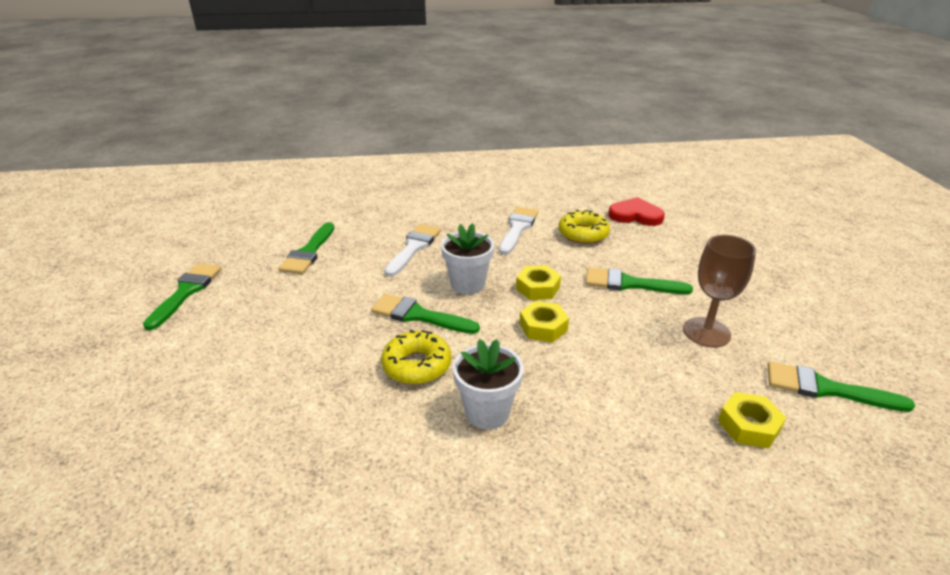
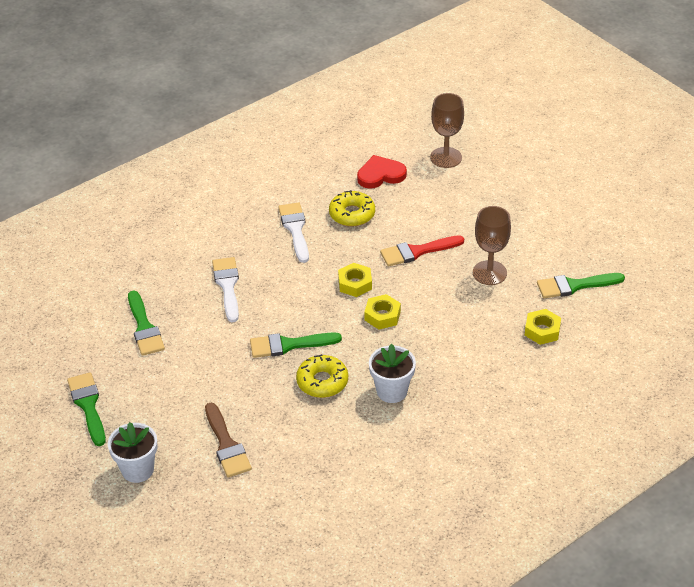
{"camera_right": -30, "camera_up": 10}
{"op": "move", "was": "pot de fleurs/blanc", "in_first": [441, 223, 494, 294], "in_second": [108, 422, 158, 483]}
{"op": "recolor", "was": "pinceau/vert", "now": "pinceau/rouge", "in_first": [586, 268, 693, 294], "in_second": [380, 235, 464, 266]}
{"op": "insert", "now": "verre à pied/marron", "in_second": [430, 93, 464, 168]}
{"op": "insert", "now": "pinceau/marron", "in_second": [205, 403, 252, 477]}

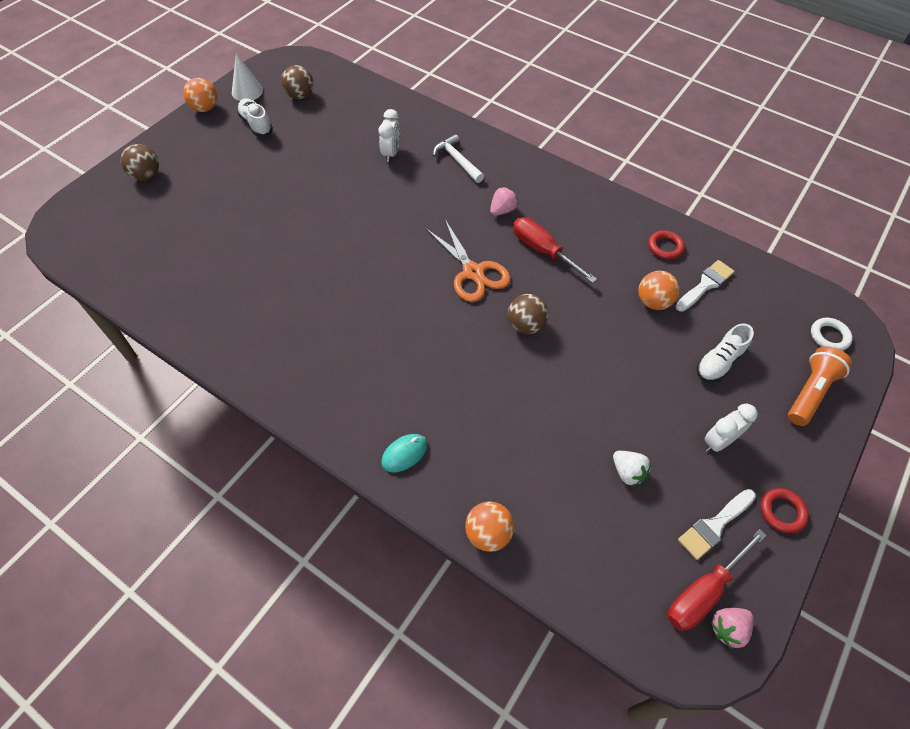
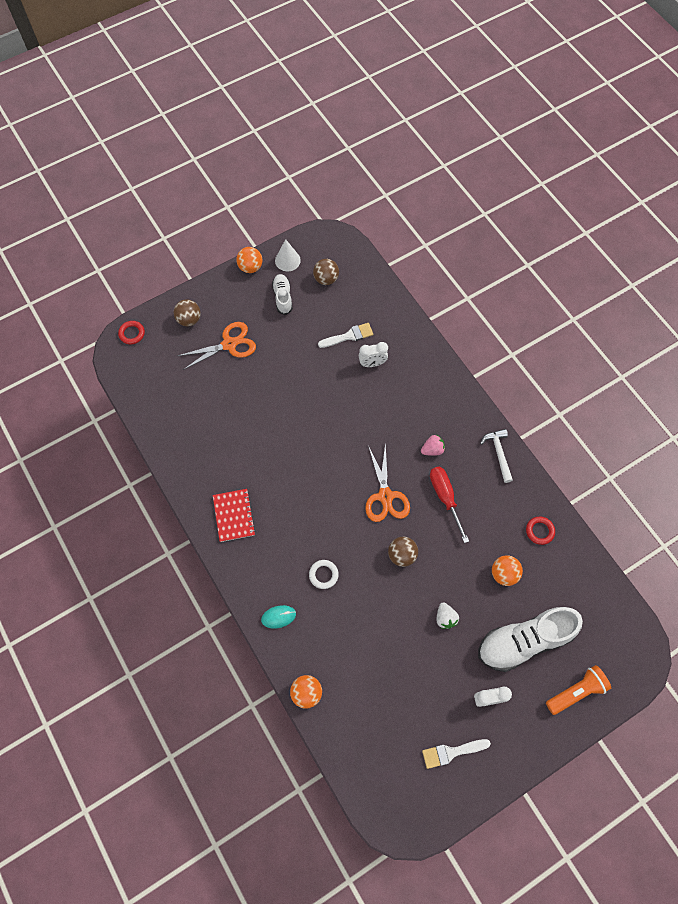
{"camera_right": 25, "camera_up": 10}
{"op": "rotate", "was": "réveil/blanc", "in_first": [379, 109, 400, 162], "in_second": [358, 342, 388, 367], "clockwise": 45}
{"op": "move", "was": "marteau/blanc", "in_first": [433, 134, 484, 183], "in_second": [480, 429, 513, 483]}
{"op": "move", "was": "pinceau/blanc", "in_first": [675, 260, 735, 312], "in_second": [318, 323, 373, 348]}
{"op": "move", "was": "anneau/blanc", "in_first": [811, 318, 853, 351], "in_second": [309, 560, 339, 589]}
{"op": "resize", "was": "chaussure/blanc", "in_first": [697, 323, 754, 382], "in_second": [478, 607, 583, 672], "ratio": 1.94}
{"op": "move", "was": "fraise/blanc", "in_first": [613, 451, 651, 486], "in_second": [436, 602, 459, 629]}
{"op": "move", "was": "anneau/rouge", "in_first": [760, 488, 809, 533], "in_second": [118, 321, 145, 344]}
{"op": "delete", "was": "tournevis/rouge", "in_first": [668, 529, 767, 631]}
{"op": "delete", "was": "fraise/rose", "in_first": [711, 608, 754, 649]}
{"op": "insert", "now": "ciseaux/orange", "in_second": [178, 322, 256, 370]}
{"op": "insert", "now": "carnet/rouge", "in_second": [213, 489, 256, 542]}

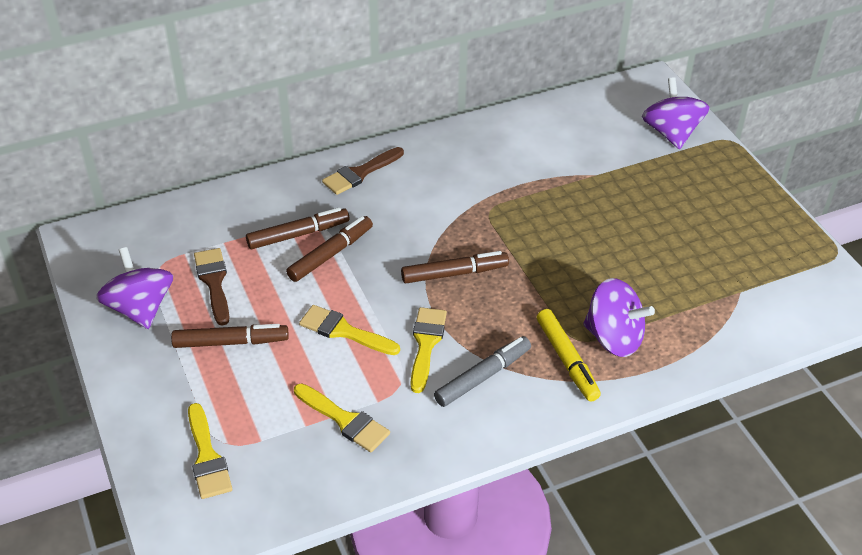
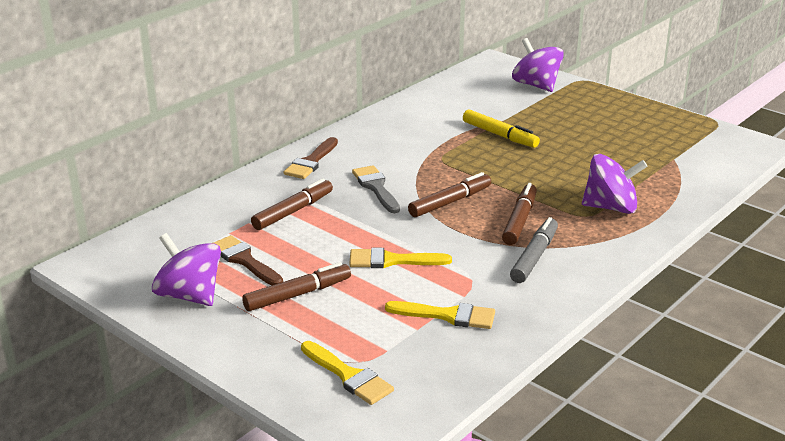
{"camera_right": -25, "camera_up": -15}
{"op": "move", "was": "feutre/marron", "in_first": [286, 216, 373, 282], "in_second": [502, 183, 537, 245]}
{"op": "delete", "was": "pinceau/jaune", "in_first": [411, 307, 447, 393]}
{"op": "move", "was": "feutre/jaune", "in_first": [537, 309, 601, 401], "in_second": [463, 109, 540, 148]}
{"op": "insert", "now": "pinceau/gris", "in_second": [352, 165, 400, 213]}

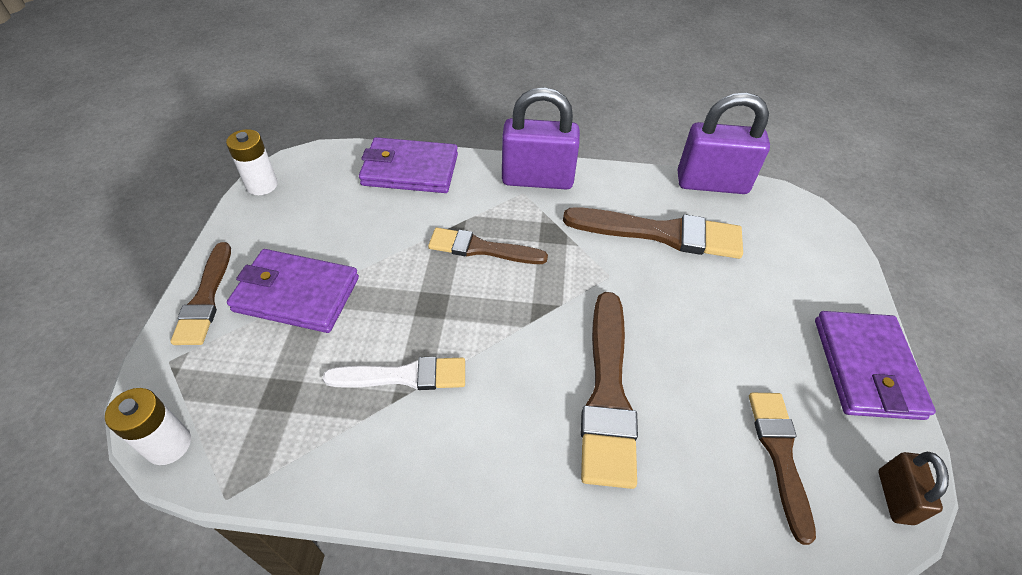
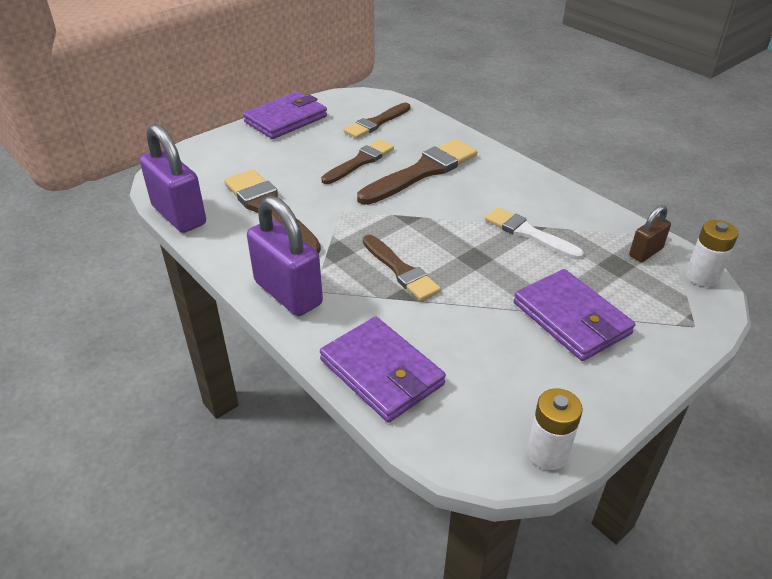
{"camera_right": -135, "camera_up": -10}
{"op": "move", "was": "pinceau/marron", "in_first": [170, 242, 231, 345], "in_second": [321, 140, 394, 184]}
{"op": "move", "was": "cadenas/marron", "in_first": [879, 452, 949, 525], "in_second": [629, 205, 671, 262]}

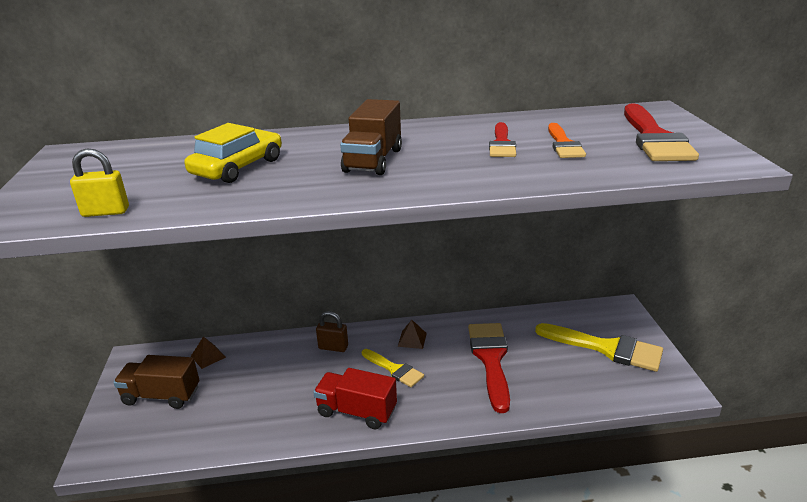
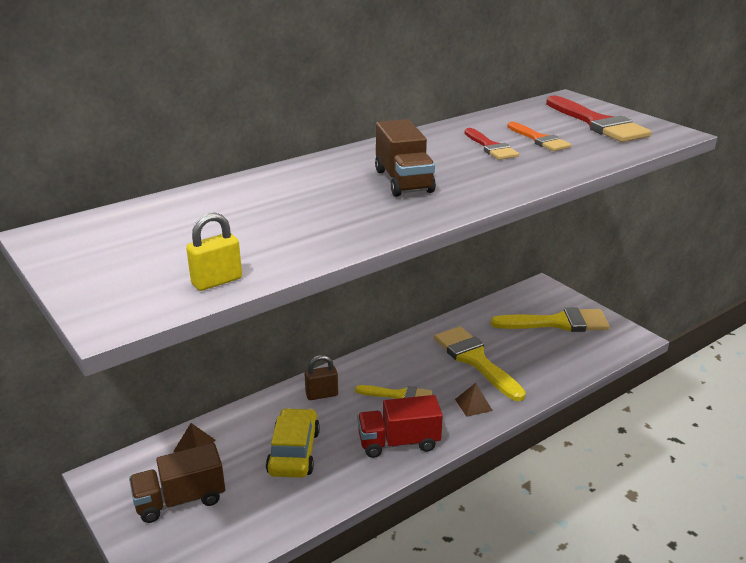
{"camera_right": -30, "camera_up": 0}
{"op": "move", "was": "voiture/jaune", "in_first": [184, 123, 282, 183], "in_second": [266, 408, 320, 478]}
{"op": "move", "was": "pyramide/marron", "in_first": [398, 320, 427, 349], "in_second": [455, 383, 493, 417]}
{"op": "recolor", "was": "pinceau/rouge", "now": "pinceau/jaune", "in_first": [468, 323, 510, 413], "in_second": [434, 326, 526, 401]}

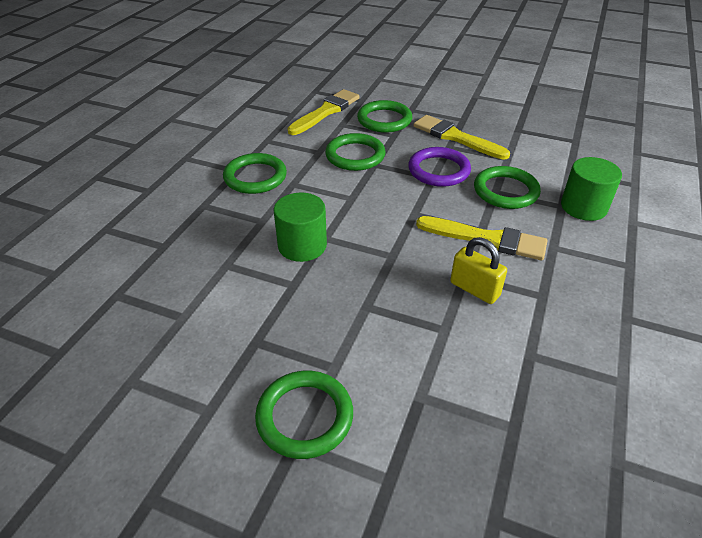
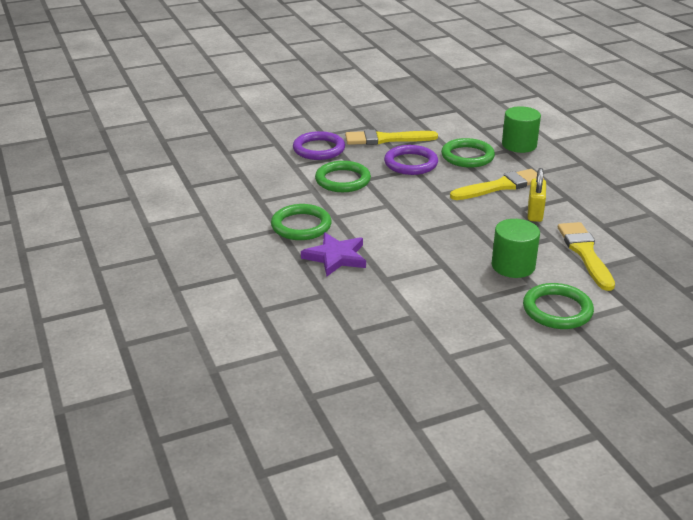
{"camera_right": -45, "camera_up": -10}
{"op": "move", "was": "pinceau/jaune", "in_first": [287, 89, 360, 135], "in_second": [558, 222, 615, 291]}
{"op": "recolor", "was": "anneau/vert", "now": "anneau/violet", "in_first": [357, 100, 412, 133], "in_second": [293, 131, 345, 160]}
{"op": "move", "was": "cylindre/vert", "in_first": [274, 192, 327, 262], "in_second": [491, 219, 540, 278]}
{"op": "rotate", "was": "cadenas/jaune", "in_first": [450, 237, 507, 304], "in_second": [528, 168, 546, 222], "clockwise": -75}
{"op": "insert", "now": "étoile/violet", "in_second": [301, 233, 366, 276]}

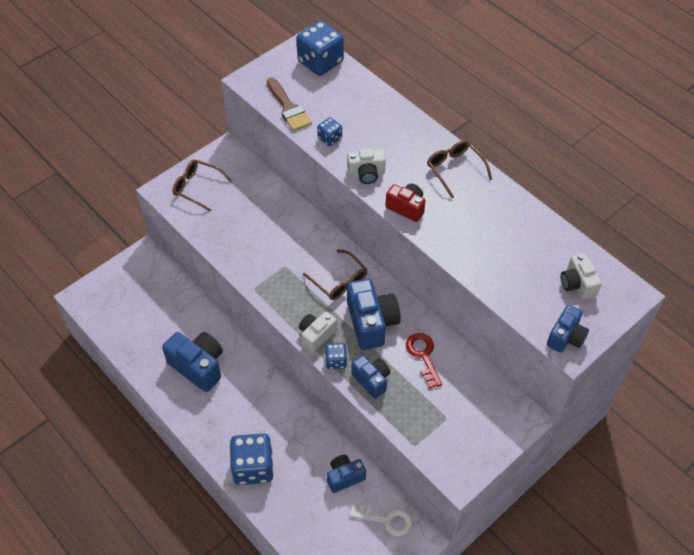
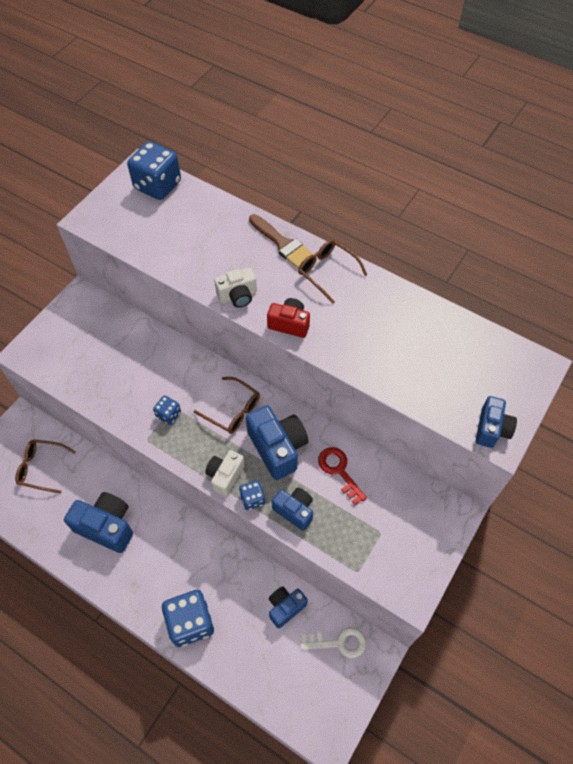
{"camera_right": -15, "camera_up": 5}
{"op": "move", "was": "pinceau/marron", "in_first": [267, 77, 312, 131], "in_second": [249, 214, 314, 268]}
{"op": "move", "was": "dé/bleu", "in_first": [317, 117, 342, 146], "in_second": [153, 395, 181, 425]}
{"op": "move", "was": "lunettes/marron", "in_first": [172, 160, 232, 212], "in_second": [15, 439, 76, 494]}
{"op": "delete", "was": "appareil photo/blanc", "in_first": [561, 253, 602, 300]}

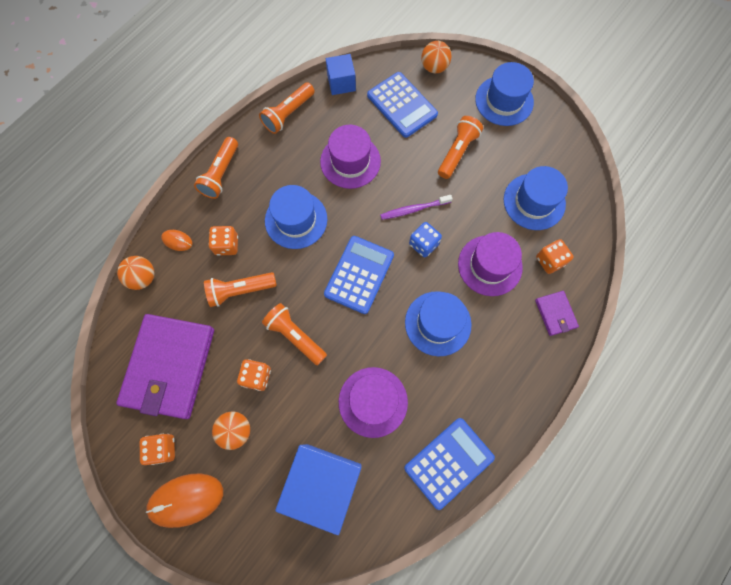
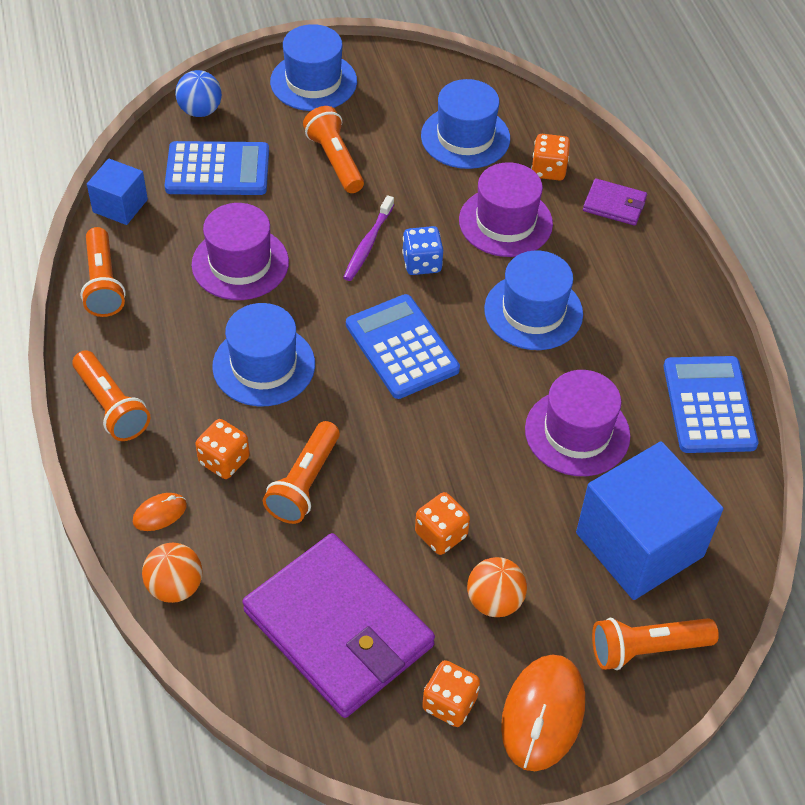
{"camera_right": -55, "camera_up": -20}
{"op": "recolor", "was": "balle/orange", "now": "balle/bleu", "in_first": [421, 41, 452, 73], "in_second": [175, 70, 222, 117]}
{"op": "move", "was": "lampe de poche/orange", "in_first": [262, 303, 327, 366], "in_second": [592, 618, 719, 670]}

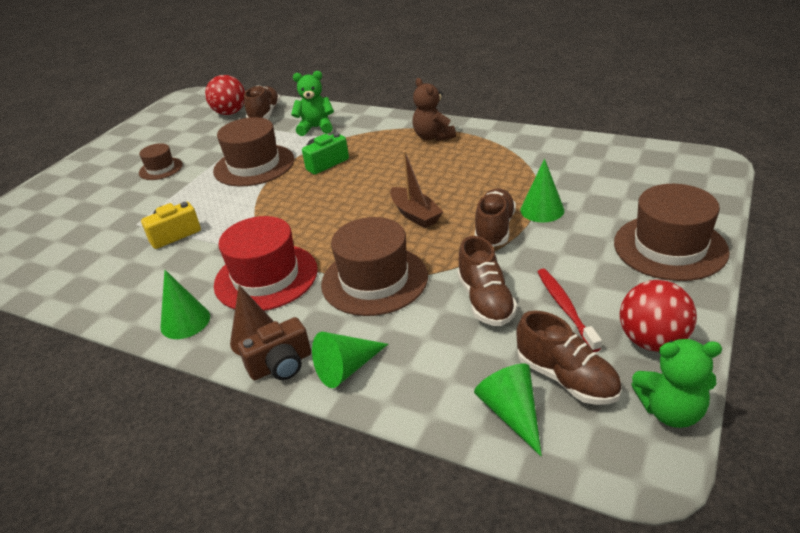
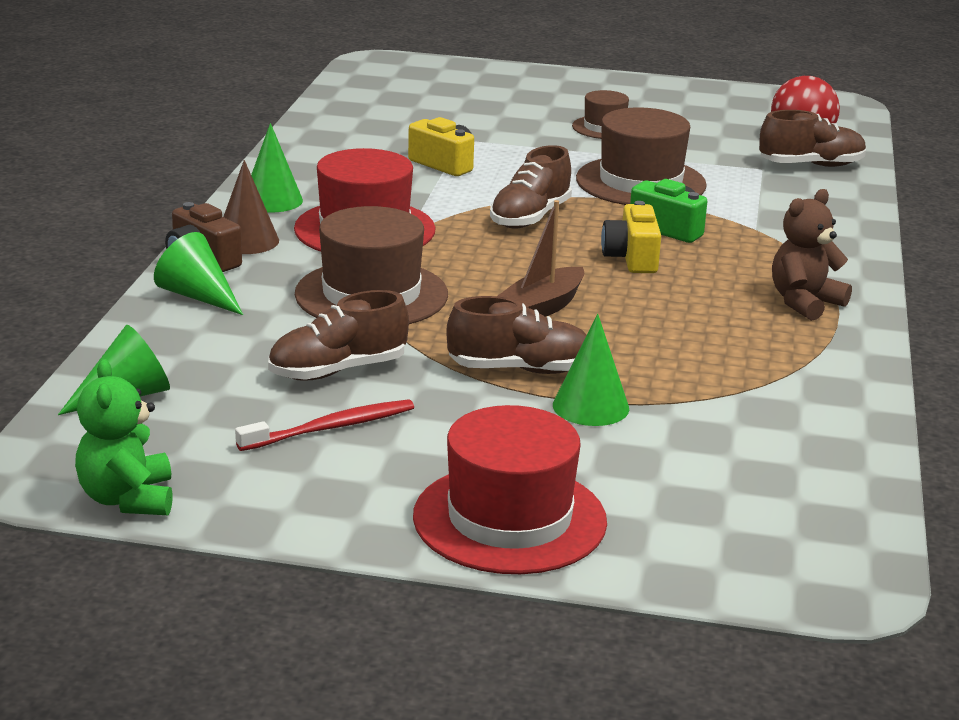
{"camera_right": 70, "camera_up": -10}
{"op": "delete", "was": "ours en peluche/vert", "in_first": [291, 71, 334, 136]}
{"op": "recolor", "was": "chapeau/marron", "now": "chapeau/rouge", "in_first": [614, 184, 730, 281], "in_second": [413, 405, 607, 574]}
{"op": "delete", "was": "balle/rouge", "in_first": [620, 280, 697, 352]}
{"op": "move", "was": "chaussure/marron", "in_first": [517, 311, 622, 405], "in_second": [490, 145, 572, 228]}
{"op": "insert", "now": "appareil photo/jaune", "in_second": [601, 201, 661, 273]}

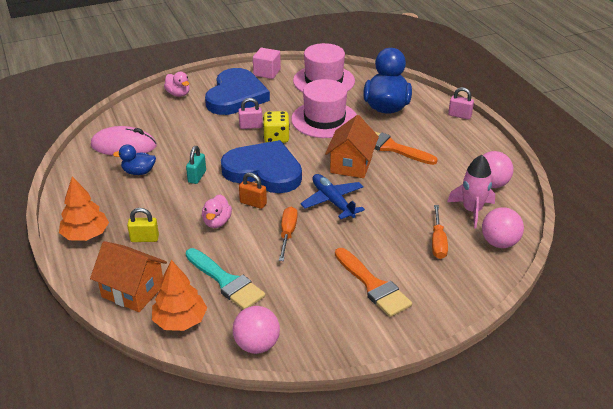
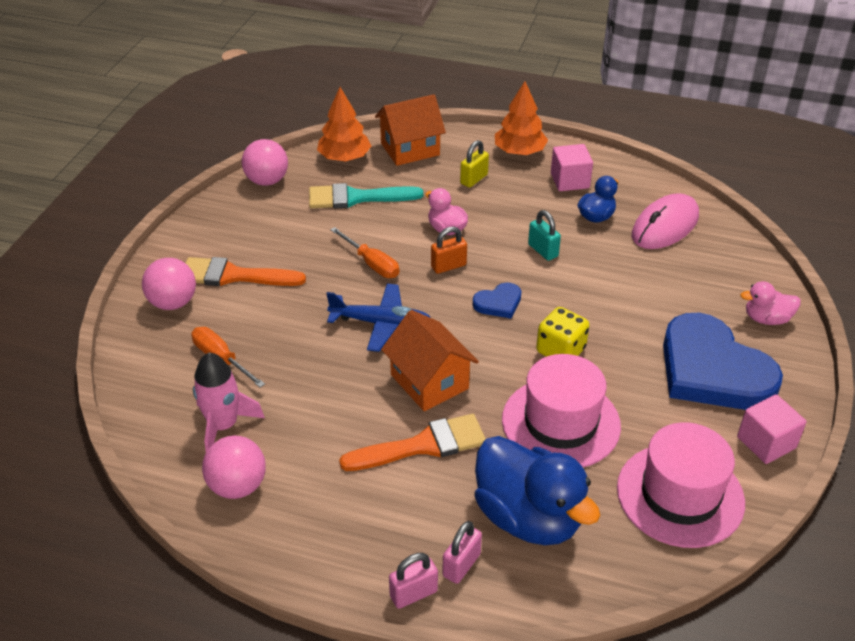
{"camera_right": 130, "camera_up": 5}
{"op": "move", "was": "cadenas/rose", "in_first": [238, 98, 263, 129], "in_second": [442, 521, 482, 584]}
{"op": "resize", "was": "cœur/bleu", "in_first": [221, 140, 302, 193], "in_second": [473, 283, 521, 318], "ratio": 0.43}
{"op": "move", "was": "balle/rose", "in_first": [482, 207, 524, 248], "in_second": [142, 258, 196, 310]}
{"op": "insert", "now": "cube/rose", "in_second": [551, 144, 593, 191]}

